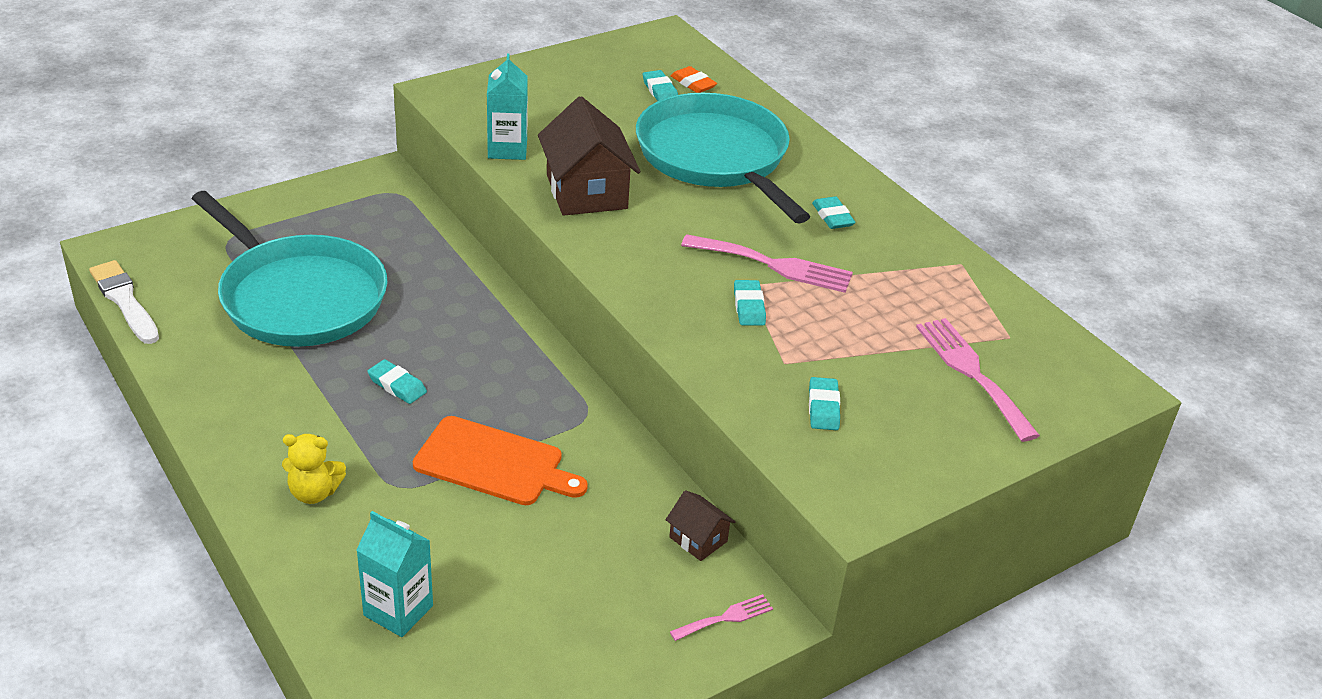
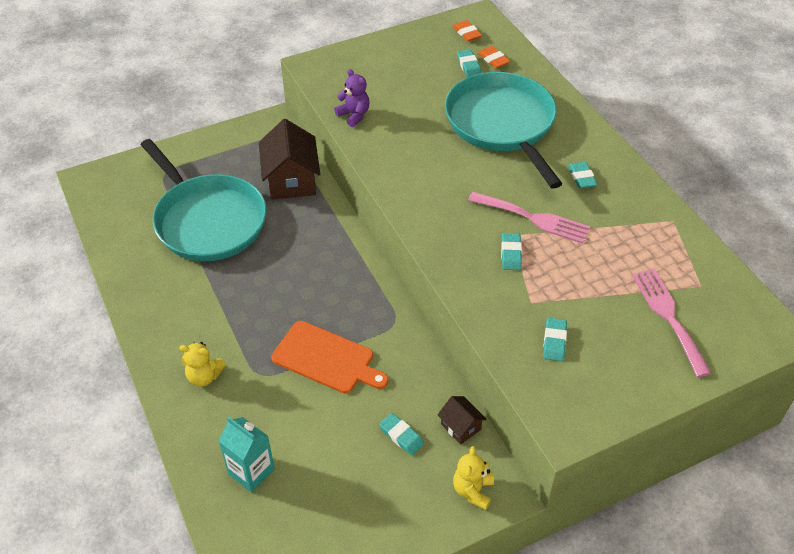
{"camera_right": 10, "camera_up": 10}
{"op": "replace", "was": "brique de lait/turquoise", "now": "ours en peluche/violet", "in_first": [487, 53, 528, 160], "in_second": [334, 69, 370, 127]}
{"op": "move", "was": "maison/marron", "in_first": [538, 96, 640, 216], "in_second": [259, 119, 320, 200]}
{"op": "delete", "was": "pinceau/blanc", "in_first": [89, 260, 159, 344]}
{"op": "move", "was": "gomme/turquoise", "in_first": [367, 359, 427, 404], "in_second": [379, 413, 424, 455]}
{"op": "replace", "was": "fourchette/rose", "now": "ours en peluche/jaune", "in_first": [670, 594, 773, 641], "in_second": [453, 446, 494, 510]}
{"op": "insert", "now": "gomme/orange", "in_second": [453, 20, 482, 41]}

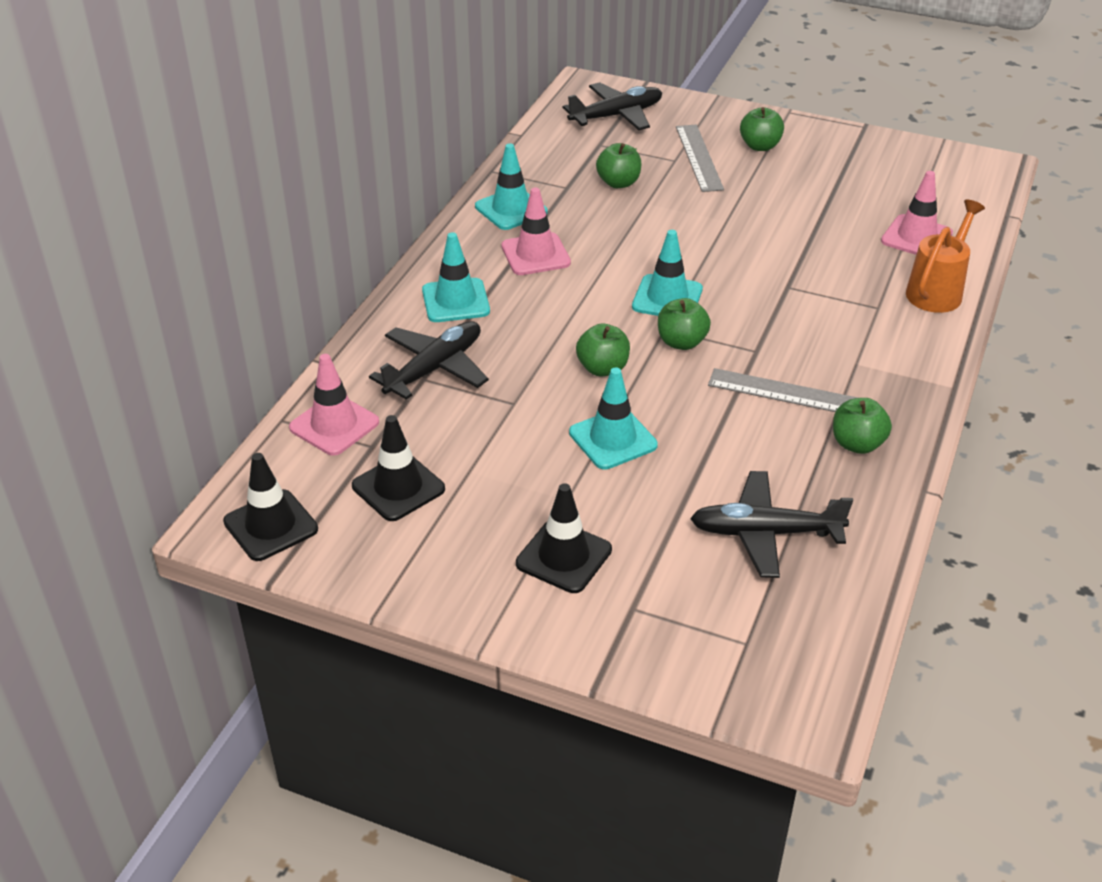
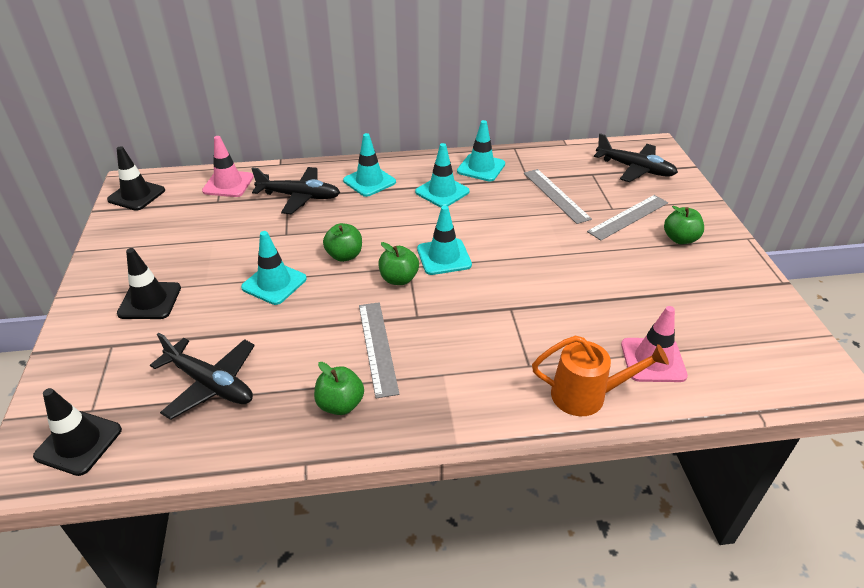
{"camera_right": 60, "camera_up": 0}
{"op": "replace", "was": "pomme/vert", "now": "règle/gris", "in_first": [596, 143, 642, 188], "in_second": [524, 169, 592, 224]}
{"op": "recolor", "was": "cône de chantier/rose", "now": "cône de chantier/turquoise", "in_first": [501, 188, 571, 275], "in_second": [415, 143, 470, 207]}
{"op": "move", "was": "cône de chantier/noir", "in_first": [352, 415, 445, 521], "in_second": [33, 388, 122, 476]}
{"op": "rotate", "was": "avion/noir", "in_first": [690, 471, 853, 578], "in_second": [150, 333, 255, 420], "clockwise": 150}

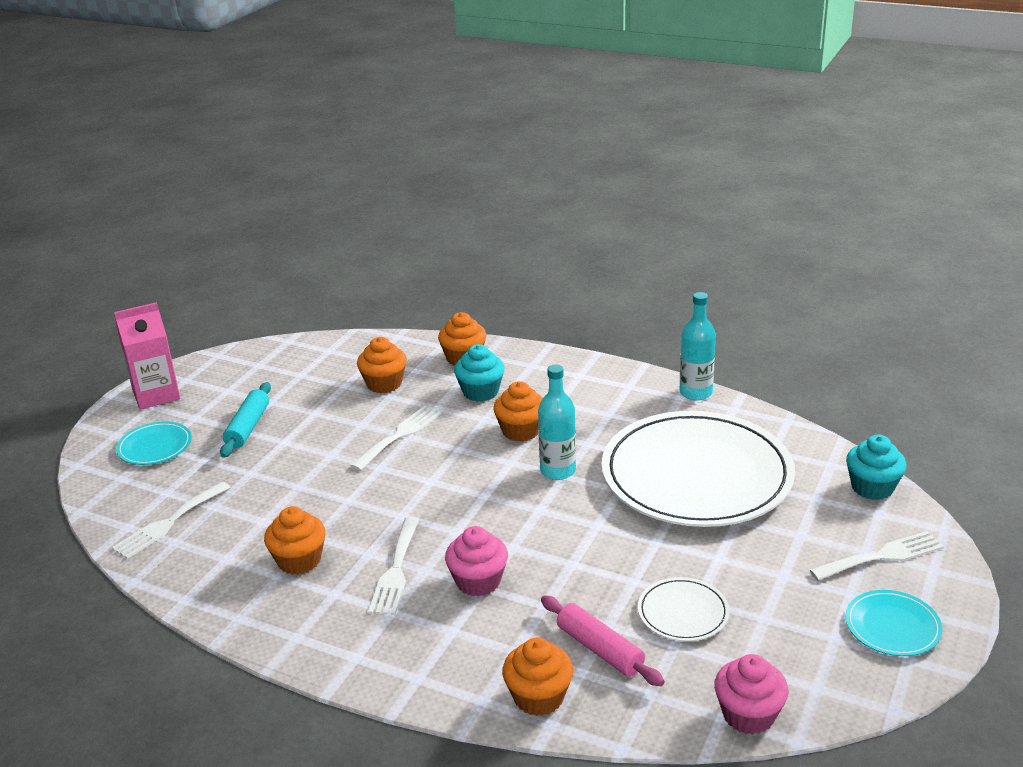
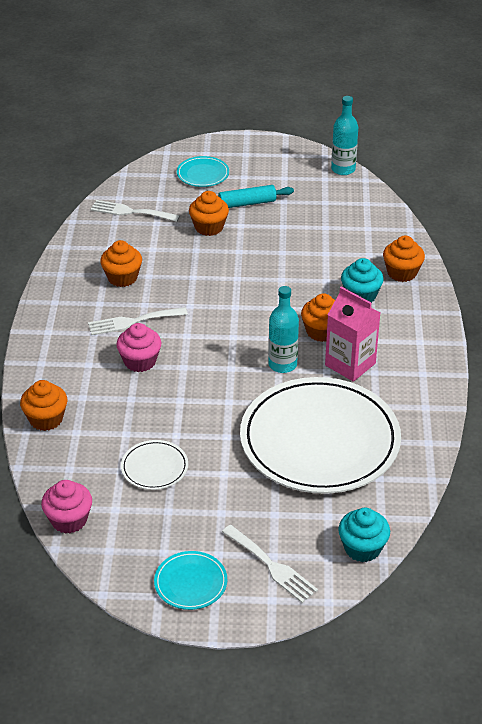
{"camera_right": 65, "camera_up": 10}
{"op": "move", "was": "bouteille/turquoise", "in_first": [679, 292, 716, 401], "in_second": [331, 96, 358, 175]}
{"op": "move", "was": "brique de lait/rose", "in_first": [114, 302, 180, 410], "in_second": [325, 287, 380, 382]}
{"op": "move", "was": "muffin/orange", "in_first": [357, 337, 407, 393], "in_second": [189, 191, 229, 236]}
{"op": "delete", "was": "fourchette/blanc", "in_first": [350, 405, 442, 471]}
{"op": "delete", "was": "rouleau à pâtisserie/rose", "in_first": [541, 595, 664, 686]}

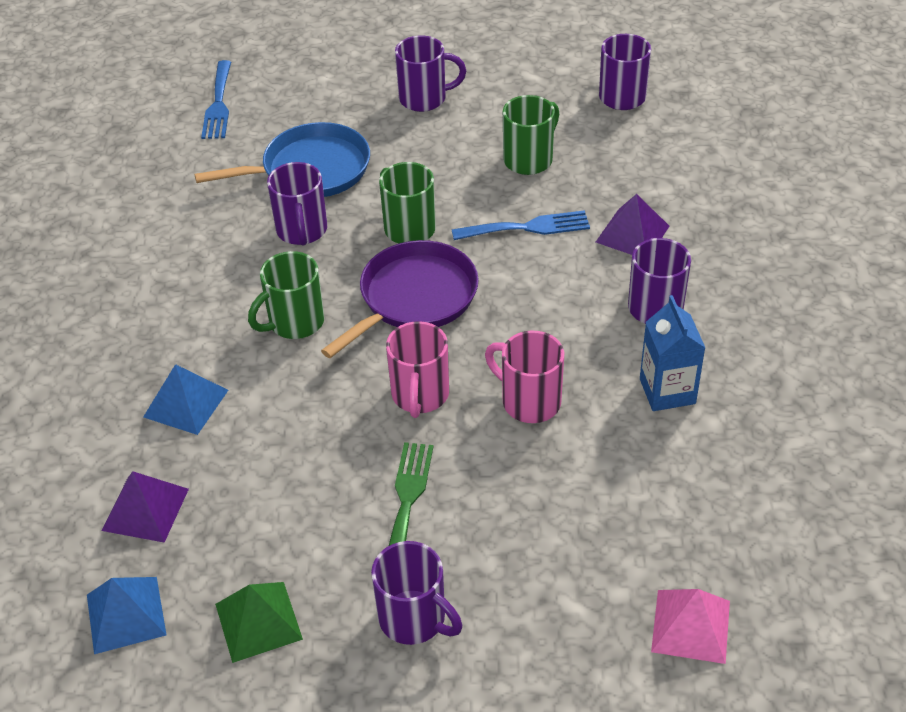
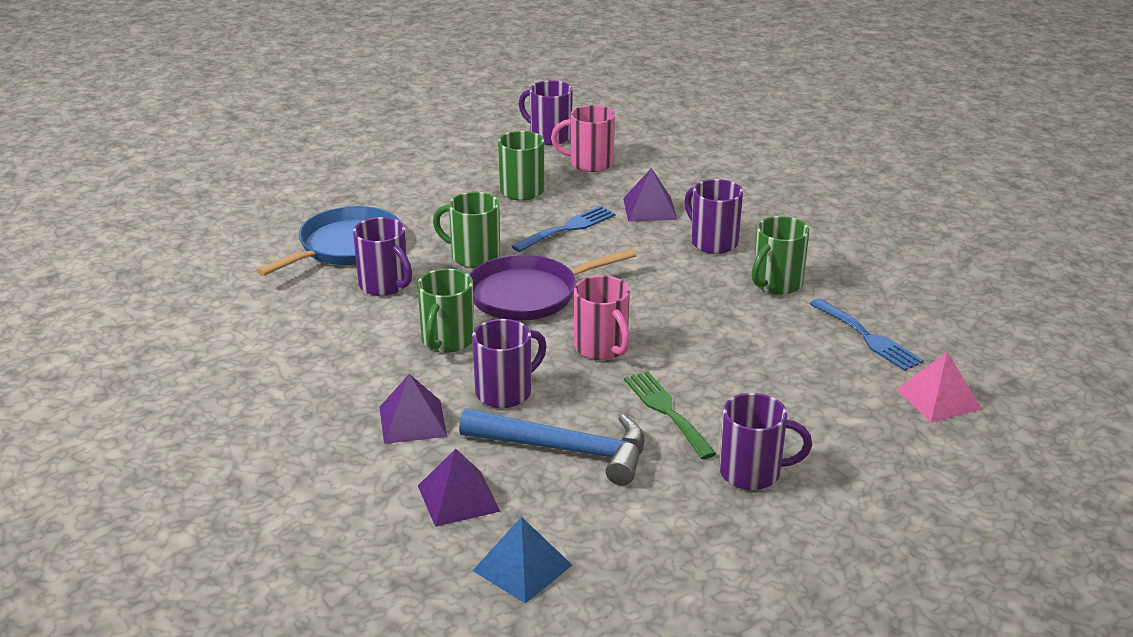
{"camera_right": -35, "camera_up": -15}
{"op": "move", "was": "tasse/violet", "in_first": [395, 36, 466, 112], "in_second": [472, 319, 547, 408]}
{"op": "move", "was": "fourchette/bleu", "in_first": [201, 60, 231, 139], "in_second": [810, 298, 924, 371]}
{"op": "rotate", "was": "poêle/violet", "in_first": [321, 240, 479, 358], "in_second": [469, 249, 636, 321], "clockwise": -120}
{"op": "replace", "was": "brique de lait/bleu", "now": "tasse/vert", "in_first": [640, 295, 705, 411], "in_second": [752, 216, 809, 295]}
{"op": "move", "was": "tasse/rose", "in_first": [485, 331, 564, 423], "in_second": [551, 105, 615, 172]}
{"op": "recolor", "was": "pyramide/bleu", "now": "pyramide/violet", "in_first": [143, 364, 228, 435], "in_second": [380, 374, 447, 444]}
{"op": "delete", "was": "pyramide/vert", "in_first": [215, 582, 303, 663]}
{"op": "insert", "now": "marteau/bleu", "in_second": [459, 408, 644, 486]}

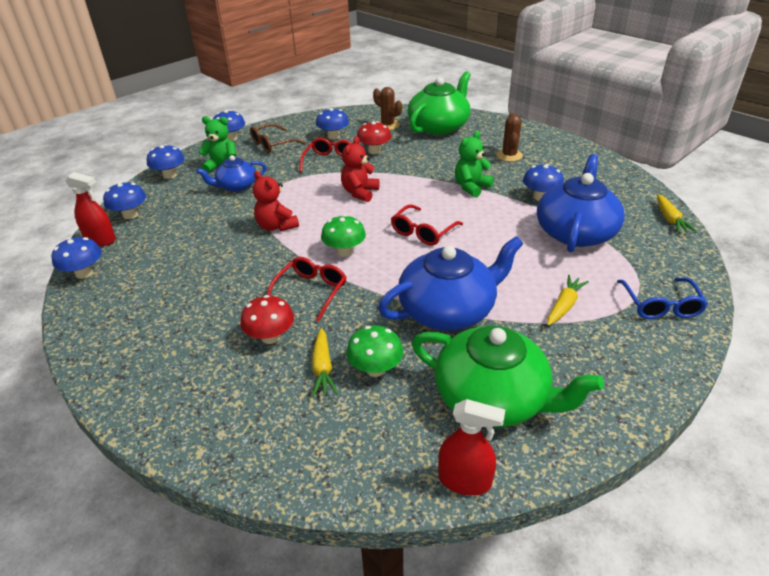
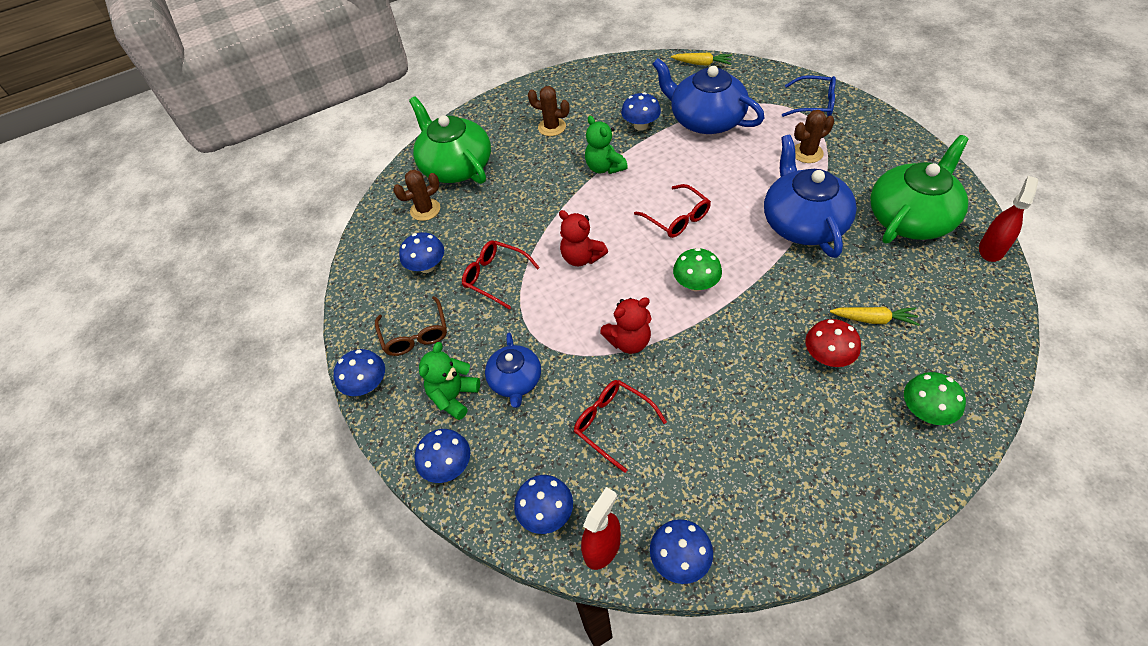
{"camera_right": -70, "camera_up": 15}
{"op": "delete", "was": "champignon/rouge", "in_first": [357, 121, 391, 154]}
{"op": "move", "was": "lunettes/rouge", "in_first": [267, 257, 347, 322], "in_second": [574, 380, 667, 473]}
{"op": "replace", "was": "carotte/jaune", "now": "cactus/marron", "in_first": [547, 275, 589, 326], "in_second": [794, 110, 834, 163]}
{"op": "move", "was": "champignon/vert", "in_first": [346, 325, 403, 377], "in_second": [904, 372, 966, 425]}

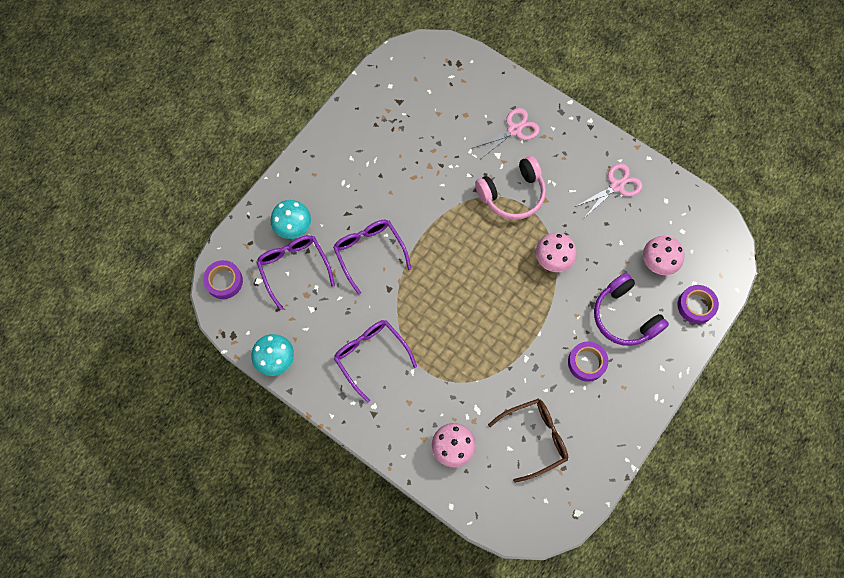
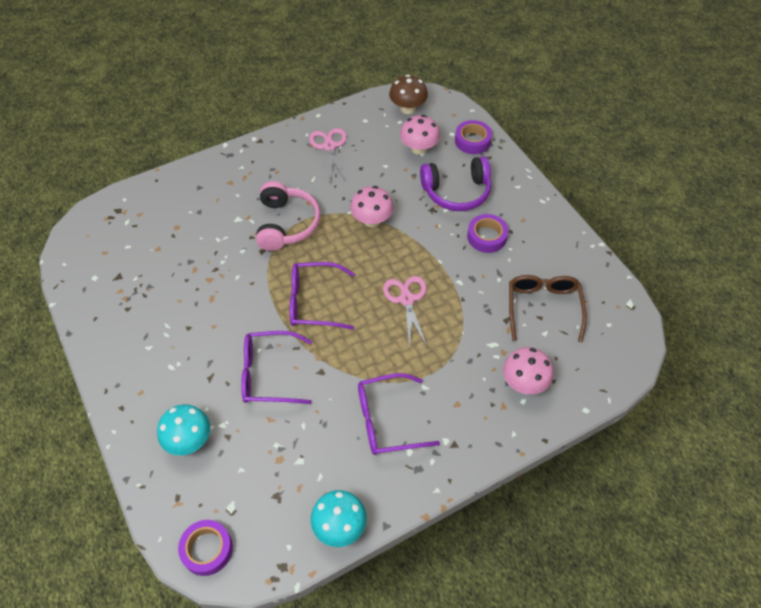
{"camera_right": -65, "camera_up": -15}
{"op": "move", "was": "ciseaux/rose", "in_first": [473, 108, 540, 159], "in_second": [383, 276, 427, 349]}
{"op": "move", "was": "lunettes/violet", "in_first": [256, 235, 335, 310], "in_second": [290, 262, 355, 330]}
{"op": "insert", "now": "champignon/marron", "in_second": [389, 75, 428, 114]}

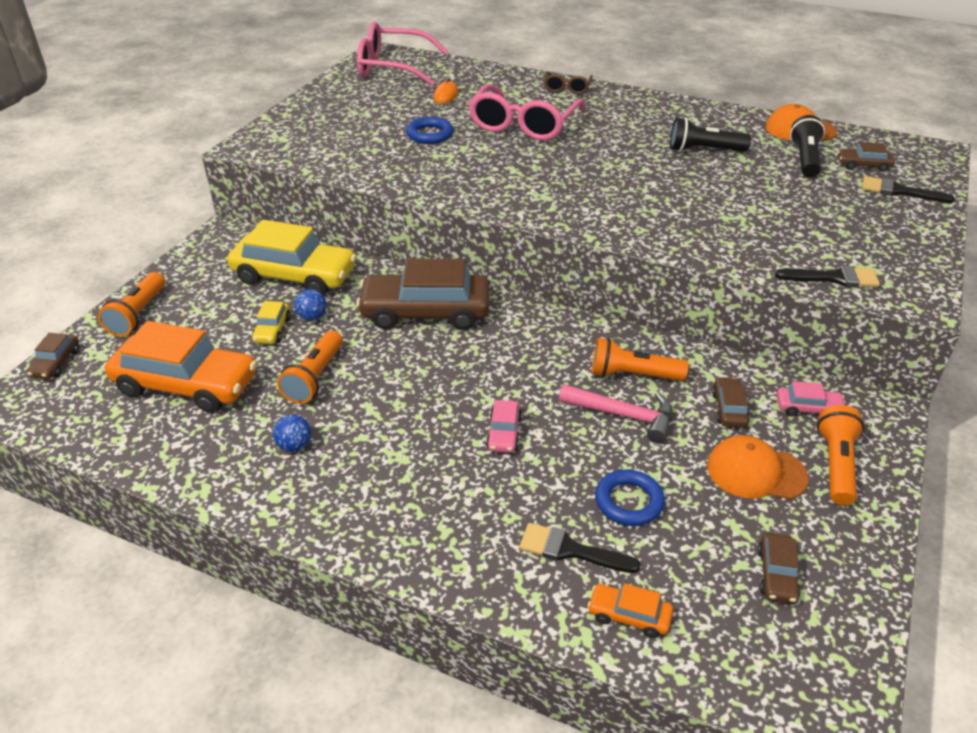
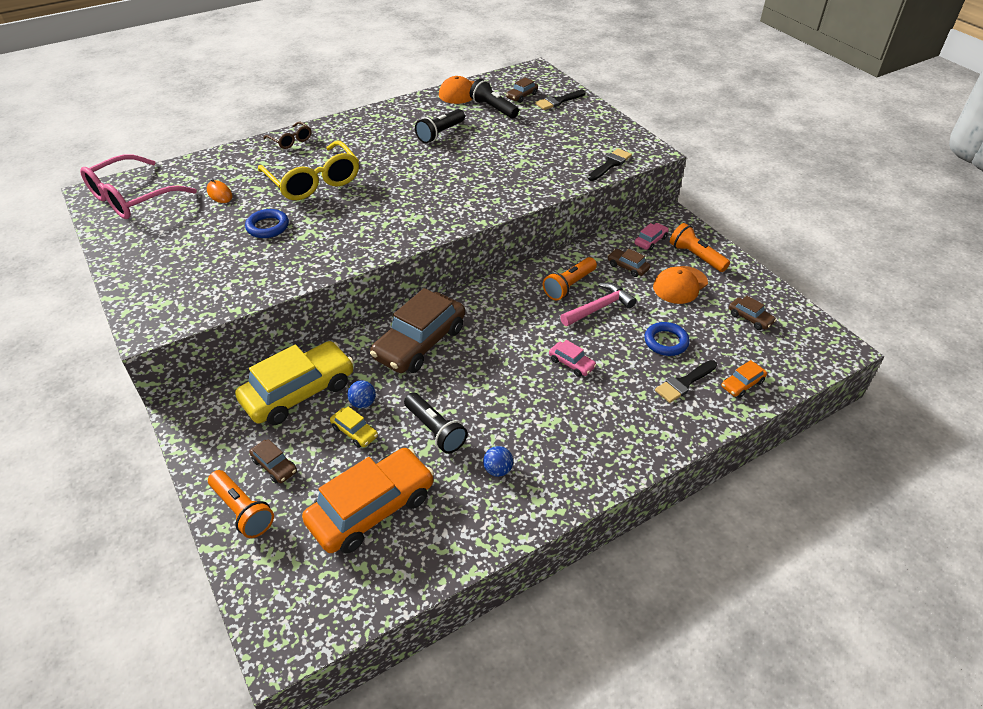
{"camera_right": -55, "camera_up": 5}
{"op": "recolor", "was": "lunettes/rose", "now": "lunettes/jaune", "in_first": [468, 84, 584, 141], "in_second": [258, 141, 359, 200]}
{"op": "recolor", "was": "lampe de poche/orange", "now": "lampe de poche/noir", "in_first": [277, 331, 343, 404], "in_second": [404, 392, 467, 454]}
{"op": "move", "was": "voiture/marron", "in_first": [27, 333, 79, 379], "in_second": [249, 439, 297, 483]}

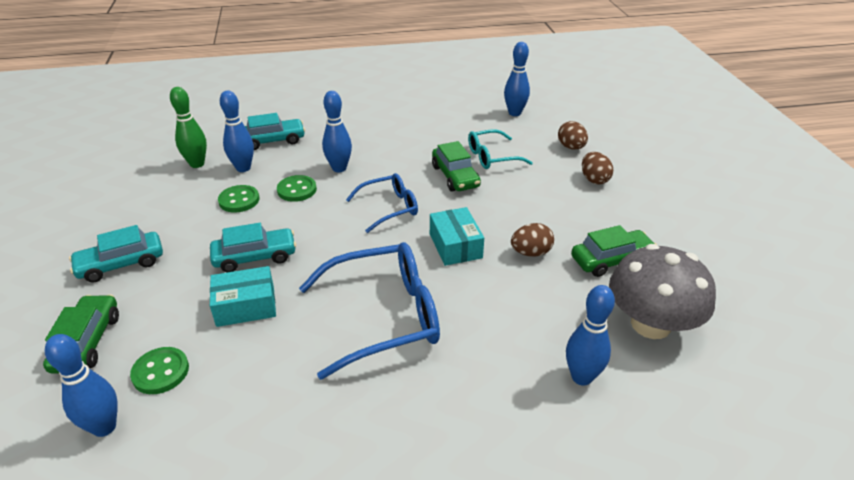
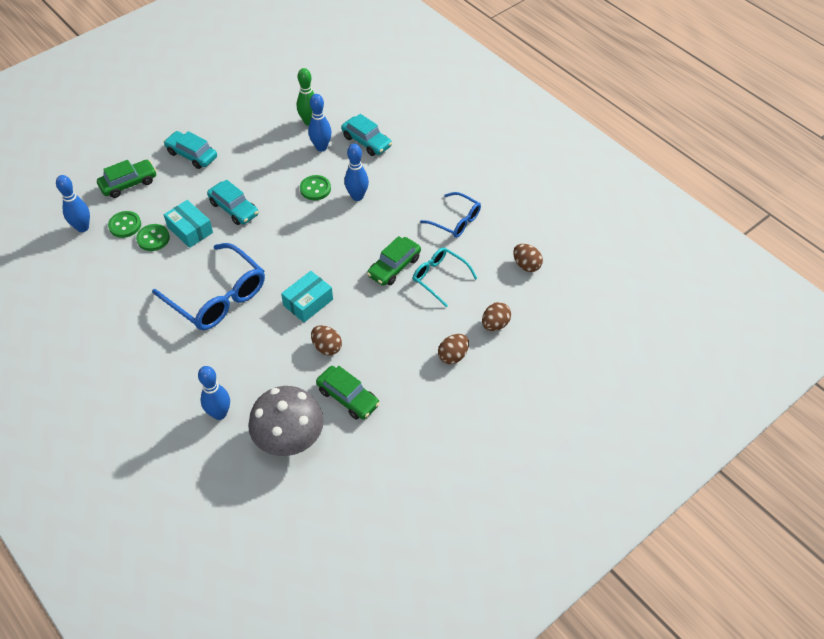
{"camera_right": 60, "camera_up": 15}
{"op": "replace", "was": "quille/bleu", "now": "œuf/marron", "in_first": [504, 42, 530, 116], "in_second": [513, 244, 543, 272]}
{"op": "move", "was": "lunettes/bleu", "in_first": [346, 173, 418, 233], "in_second": [420, 192, 481, 238]}
{"op": "move", "was": "bouton/vert", "in_first": [218, 185, 259, 212], "in_second": [136, 224, 170, 251]}

